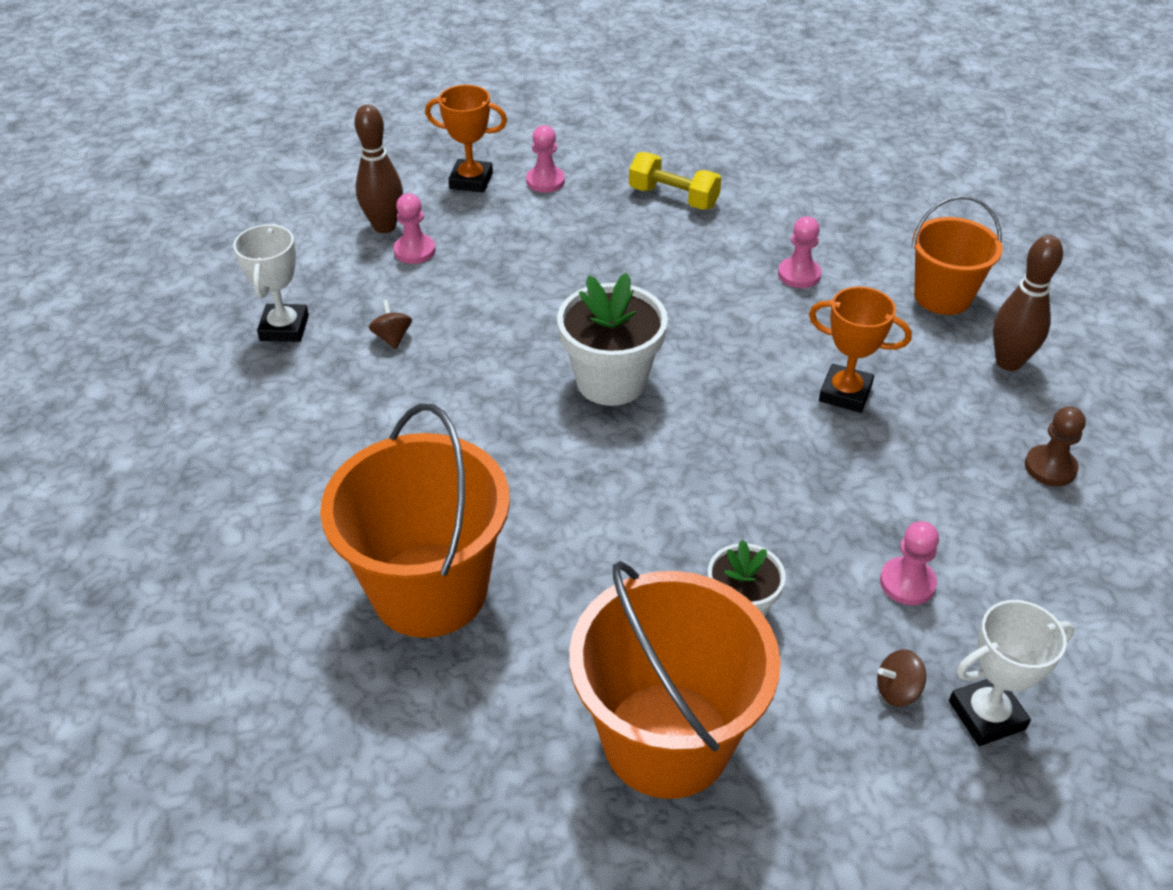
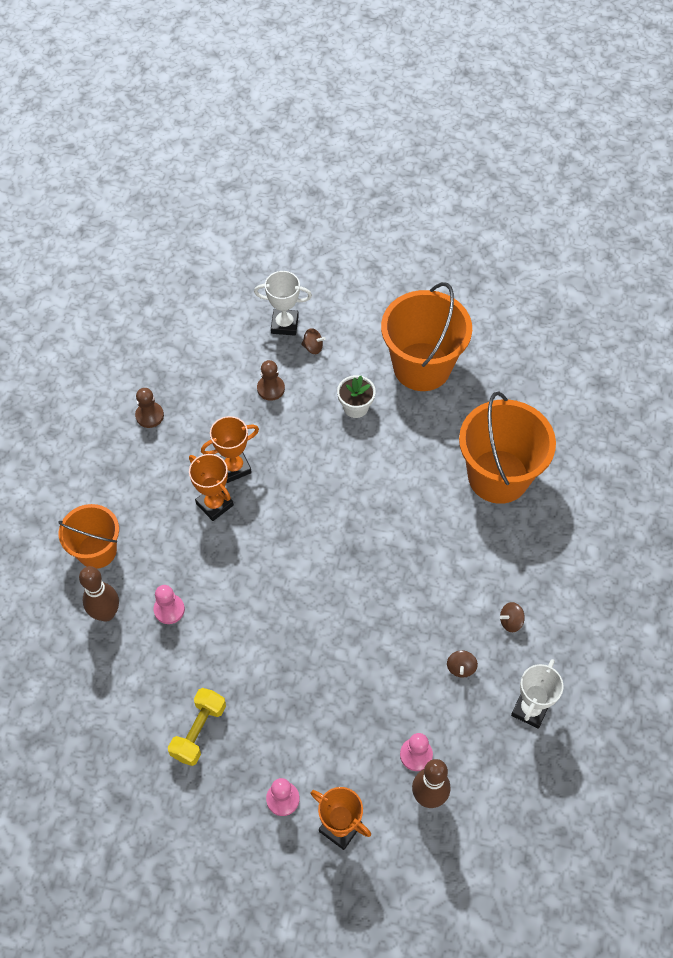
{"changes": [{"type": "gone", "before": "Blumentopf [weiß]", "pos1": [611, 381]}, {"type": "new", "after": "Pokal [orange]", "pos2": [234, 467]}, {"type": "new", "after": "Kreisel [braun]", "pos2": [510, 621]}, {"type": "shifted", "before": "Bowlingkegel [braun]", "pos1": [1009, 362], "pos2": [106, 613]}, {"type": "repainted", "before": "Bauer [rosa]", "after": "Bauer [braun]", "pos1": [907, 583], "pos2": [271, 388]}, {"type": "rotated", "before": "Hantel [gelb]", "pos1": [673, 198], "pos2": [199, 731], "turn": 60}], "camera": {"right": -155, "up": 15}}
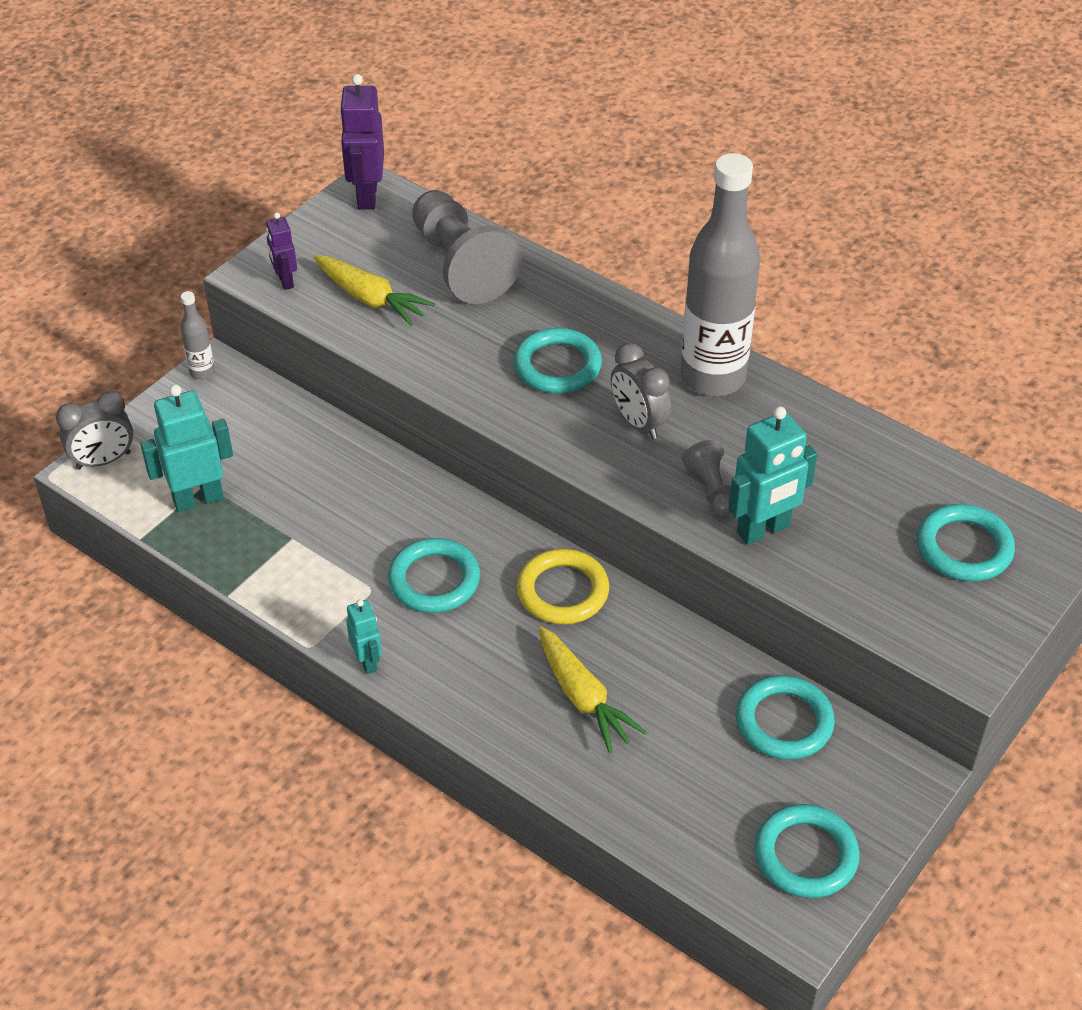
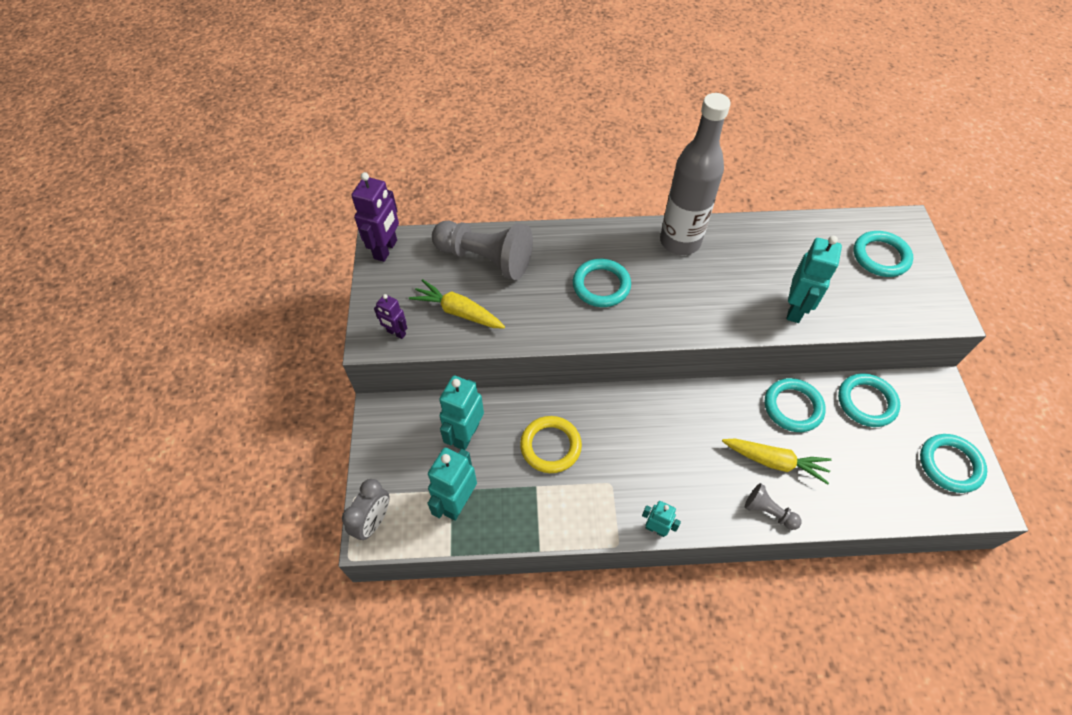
{"changes": [{"type": "gone", "before": "Flasche [grau]", "pos1": [202, 372]}, {"type": "gone", "before": "Wecker [grau]", "pos1": [638, 423]}, {"type": "new", "after": "Roboter [türkis]", "pos2": [466, 434]}, {"type": "shifted", "before": "Ring [türkis]", "pos1": [434, 580], "pos2": [793, 407]}, {"type": "shifted", "before": "Ring [gelb]", "pos1": [562, 591], "pos2": [550, 446]}, {"type": "shifted", "before": "Bauer [grau]", "pos1": [711, 489], "pos2": [768, 511]}, {"type": "rotated", "before": "Karotte [gelb]", "pos1": [370, 299], "pos2": [458, 312], "turn": -150}, {"type": "rotated", "before": "Roboter [lila]", "pos1": [366, 196], "pos2": [386, 249], "turn": -120}], "camera": {"right": -40, "up": 10}}
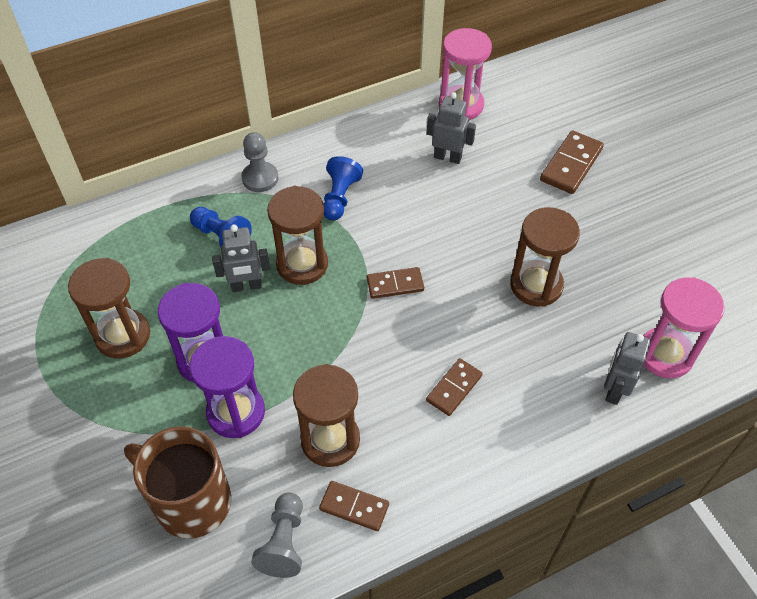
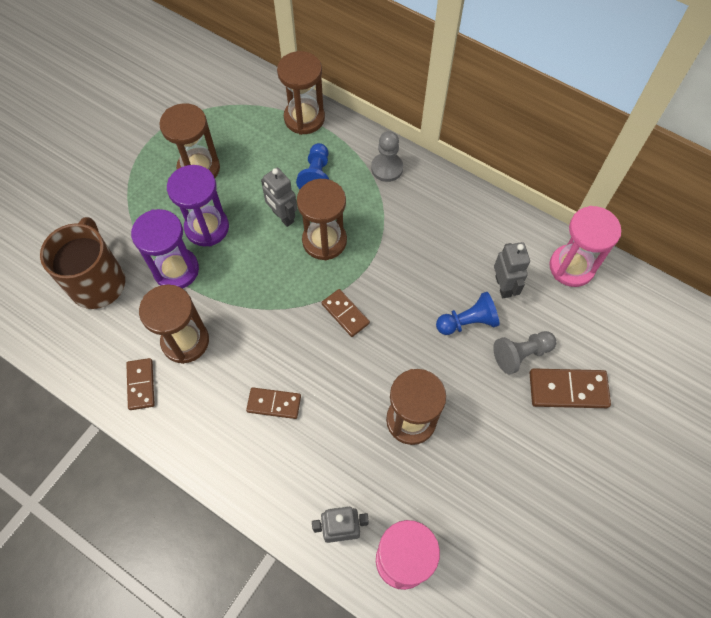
{"changes": [{"type": "new", "after": "Sanduhr [braun]", "pos2": [304, 118]}, {"type": "shifted", "before": "Bauer [grau]", "pos1": [284, 542], "pos2": [521, 354]}, {"type": "shifted", "before": "Bauer [blau]", "pos1": [339, 197], "pos2": [467, 322]}], "camera": {"right": 60, "up": 10}}
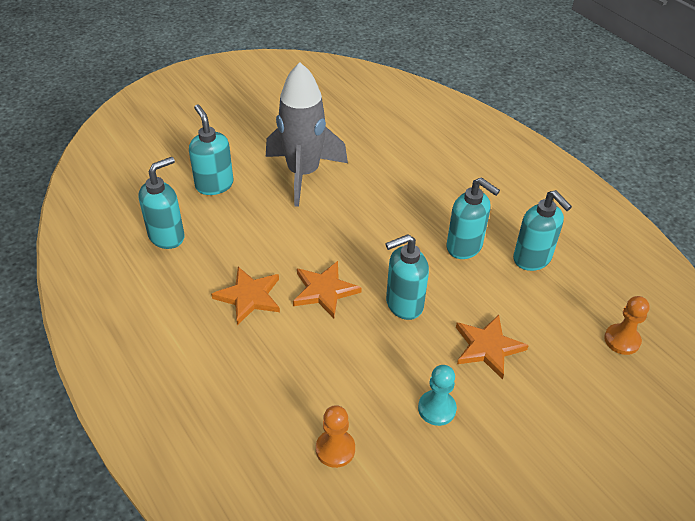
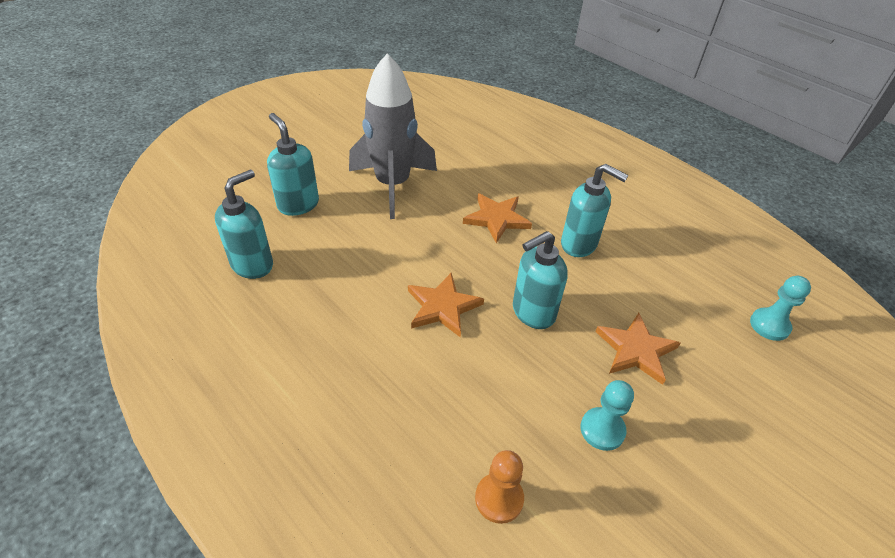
{"changes": [{"type": "gone", "before": "Seifenspender [türkis]", "pos1": [532, 259]}, {"type": "shifted", "before": "Stern [orange]", "pos1": [249, 297], "pos2": [496, 219]}, {"type": "repainted", "before": "Bauer [orange]", "after": "Bauer [türkis]", "pos1": [622, 340], "pos2": [769, 325]}], "camera": {"right": -10, "up": 0}}
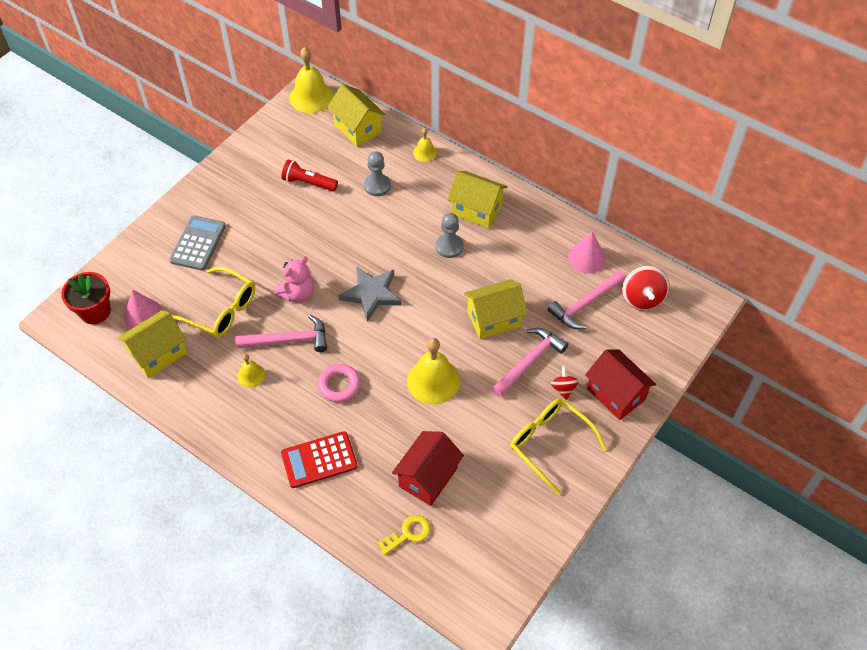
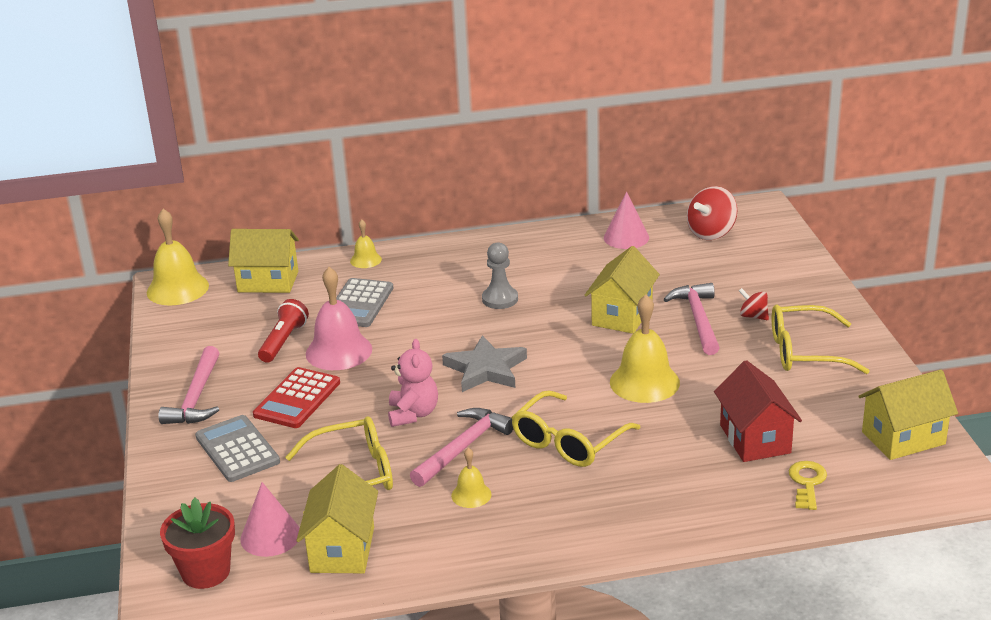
{"changes": [{"type": "gone", "before": "Haus [rot]", "pos1": [616, 394]}, {"type": "new", "after": "Glocke [rosa]", "pos2": [339, 351]}, {"type": "shifted", "before": "Taschenrechner [rot]", "pos1": [319, 460], "pos2": [297, 399]}, {"type": "shifted", "before": "Haus [gelb]", "pos1": [476, 210], "pos2": [903, 438]}, {"type": "shifted", "before": "Hammer [rosa]", "pos1": [585, 304], "pos2": [196, 398]}, {"type": "swapped", "before": "Ring [rosa]", "after": "Brille [gelb]", "pos1": [339, 385], "pos2": [568, 441]}, {"type": "swapped", "before": "Bauer [grau]", "after": "Taschenrechner [grau]", "pos1": [377, 186], "pos2": [359, 304]}, {"type": "rotated", "before": "Taschenlampe [rot]", "pos1": [308, 183], "pos2": [283, 341], "turn": 135}, {"type": "rotated", "before": "Kreisel [rot]", "pos1": [642, 298], "pos2": [711, 233], "turn": 90}], "camera": {"right": -45, "up": -25}}
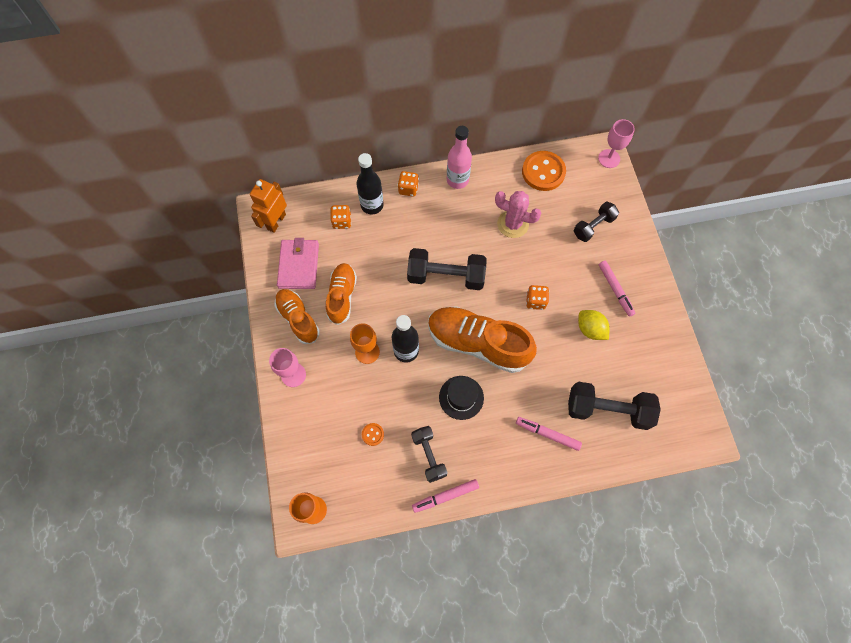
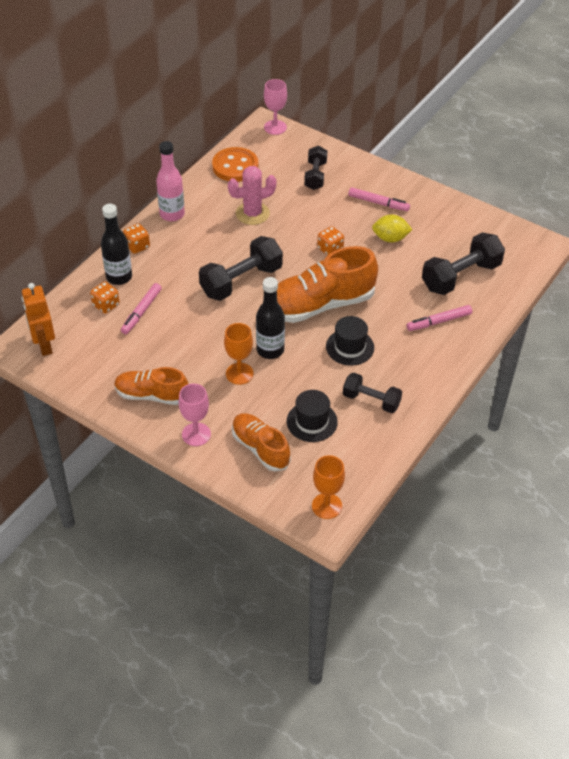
{"changes": [{"type": "gone", "before": "Geldbörse [rosa]", "pos1": [298, 265]}, {"type": "shifted", "before": "Schuh [orange]", "pos1": [342, 296], "pos2": [260, 448]}, {"type": "shifted", "before": "Filzstift [rosa]", "pos1": [445, 496], "pos2": [141, 312]}, {"type": "swapped", "before": "Knopf [orange]", "after": "Hut [schwarz]", "pos1": [372, 434], "pos2": [312, 421]}], "camera": {"right": -45, "up": -20}}
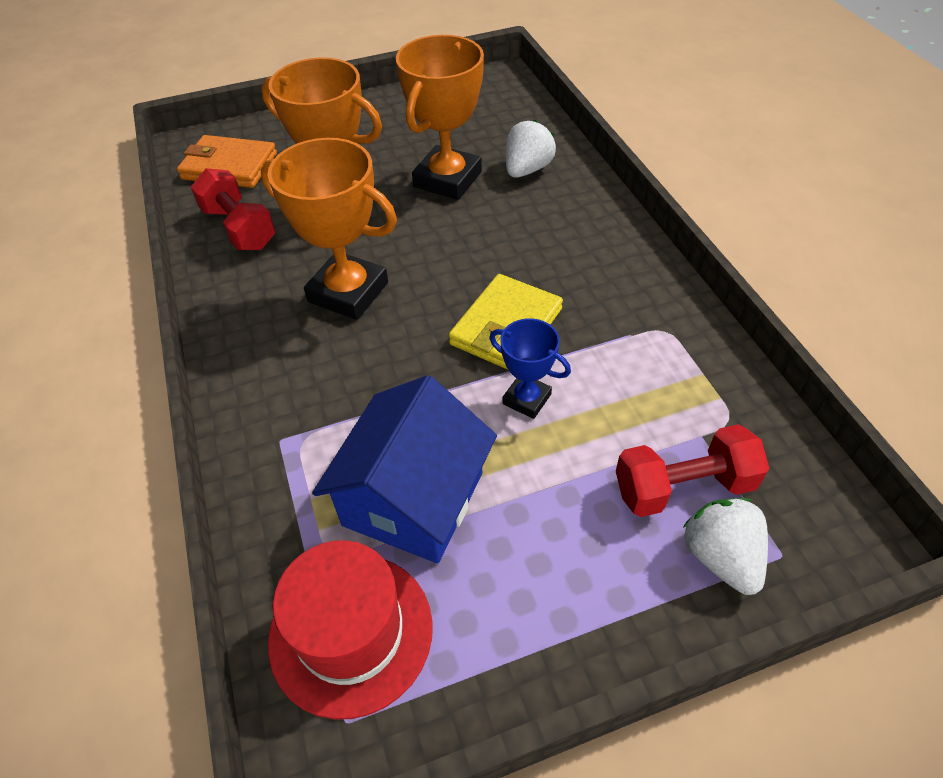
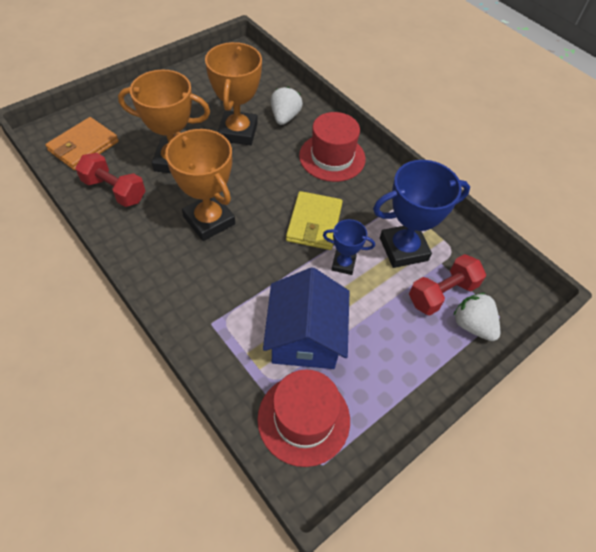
{"changes": [{"type": "new", "after": "Hut [rot]", "pos2": [332, 157]}, {"type": "new", "after": "Pokal [blau]", "pos2": [403, 249]}, {"type": "rotated", "before": "Geldbörse [orange]", "pos1": [229, 166], "pos2": [84, 146], "turn": -45}, {"type": "rotated", "before": "Pokal [orange]", "pos1": [348, 292], "pos2": [209, 220], "turn": 45}], "camera": {"right": -25, "up": 5}}
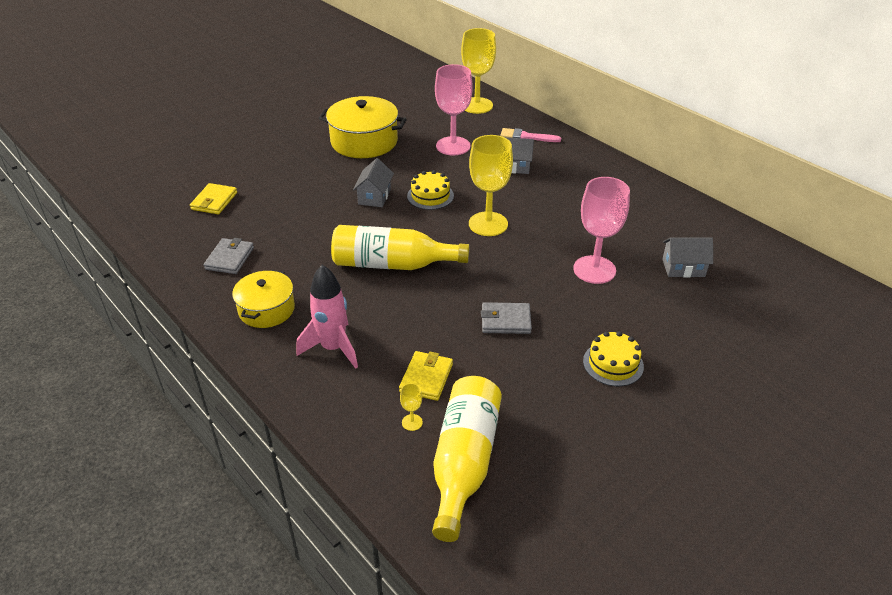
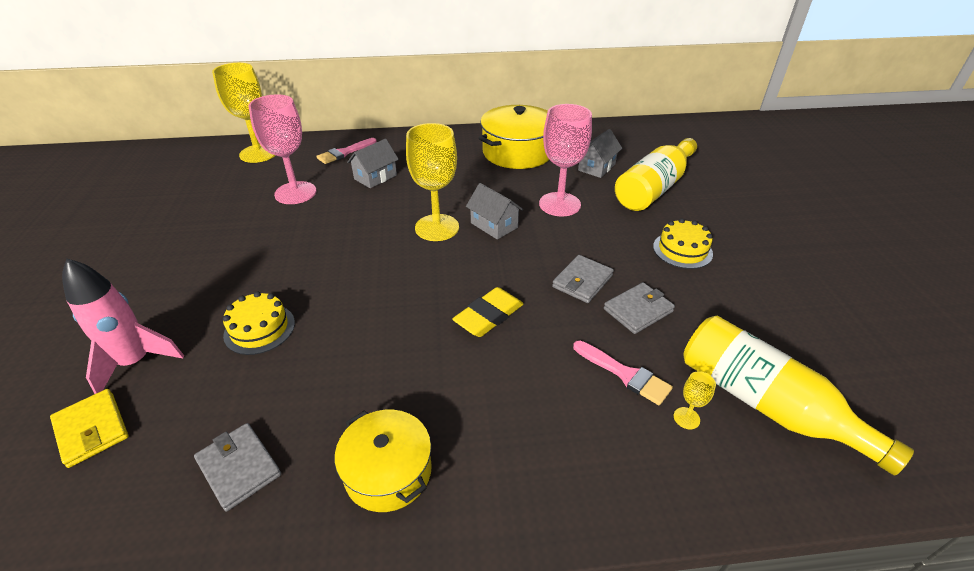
{"changes": [{"type": "new", "after": "Radiergummi [gelb]", "pos2": [489, 316]}, {"type": "new", "after": "Geldbörse [grau]", "pos2": [638, 310]}, {"type": "shifted", "before": "Rakete [rosa]", "pos1": [333, 348], "pos2": [136, 362]}, {"type": "shifted", "before": "Kochtopf [gelb]", "pos1": [364, 141], "pos2": [517, 152]}, {"type": "shifted", "before": "Flasche [gelb]", "pos1": [392, 264], "pos2": [654, 188]}, {"type": "shifted", "before": "Haus [grau]", "pos1": [374, 196], "pos2": [494, 225]}, {"type": "shifted", "before": "Kuchen [gelb]", "pos1": [430, 196], "pos2": [259, 329]}, {"type": "swapped", "before": "Geldbörse [gelb]", "after": "Pinsel [rosa]", "pos1": [426, 378], "pos2": [625, 374]}], "camera": {"right": -55, "up": 0}}
